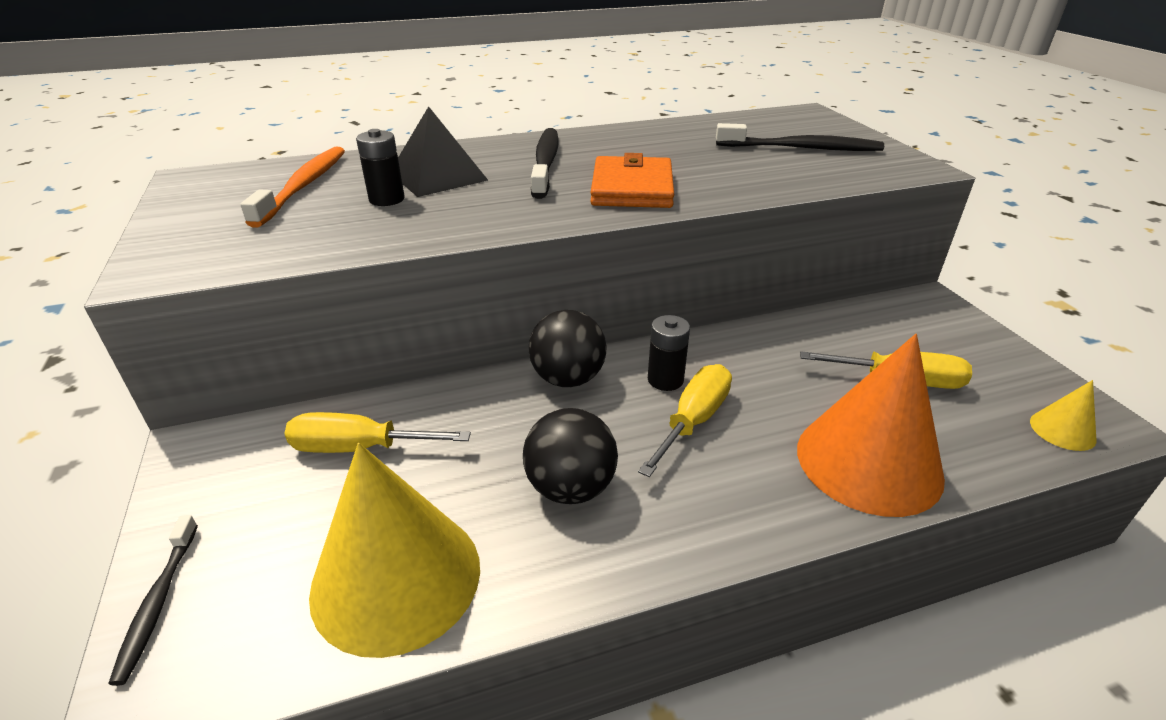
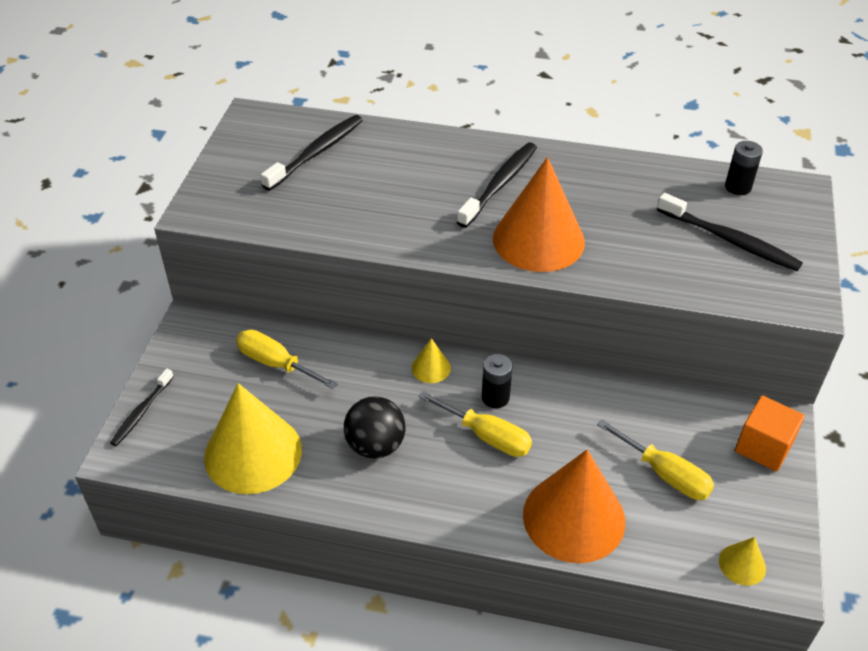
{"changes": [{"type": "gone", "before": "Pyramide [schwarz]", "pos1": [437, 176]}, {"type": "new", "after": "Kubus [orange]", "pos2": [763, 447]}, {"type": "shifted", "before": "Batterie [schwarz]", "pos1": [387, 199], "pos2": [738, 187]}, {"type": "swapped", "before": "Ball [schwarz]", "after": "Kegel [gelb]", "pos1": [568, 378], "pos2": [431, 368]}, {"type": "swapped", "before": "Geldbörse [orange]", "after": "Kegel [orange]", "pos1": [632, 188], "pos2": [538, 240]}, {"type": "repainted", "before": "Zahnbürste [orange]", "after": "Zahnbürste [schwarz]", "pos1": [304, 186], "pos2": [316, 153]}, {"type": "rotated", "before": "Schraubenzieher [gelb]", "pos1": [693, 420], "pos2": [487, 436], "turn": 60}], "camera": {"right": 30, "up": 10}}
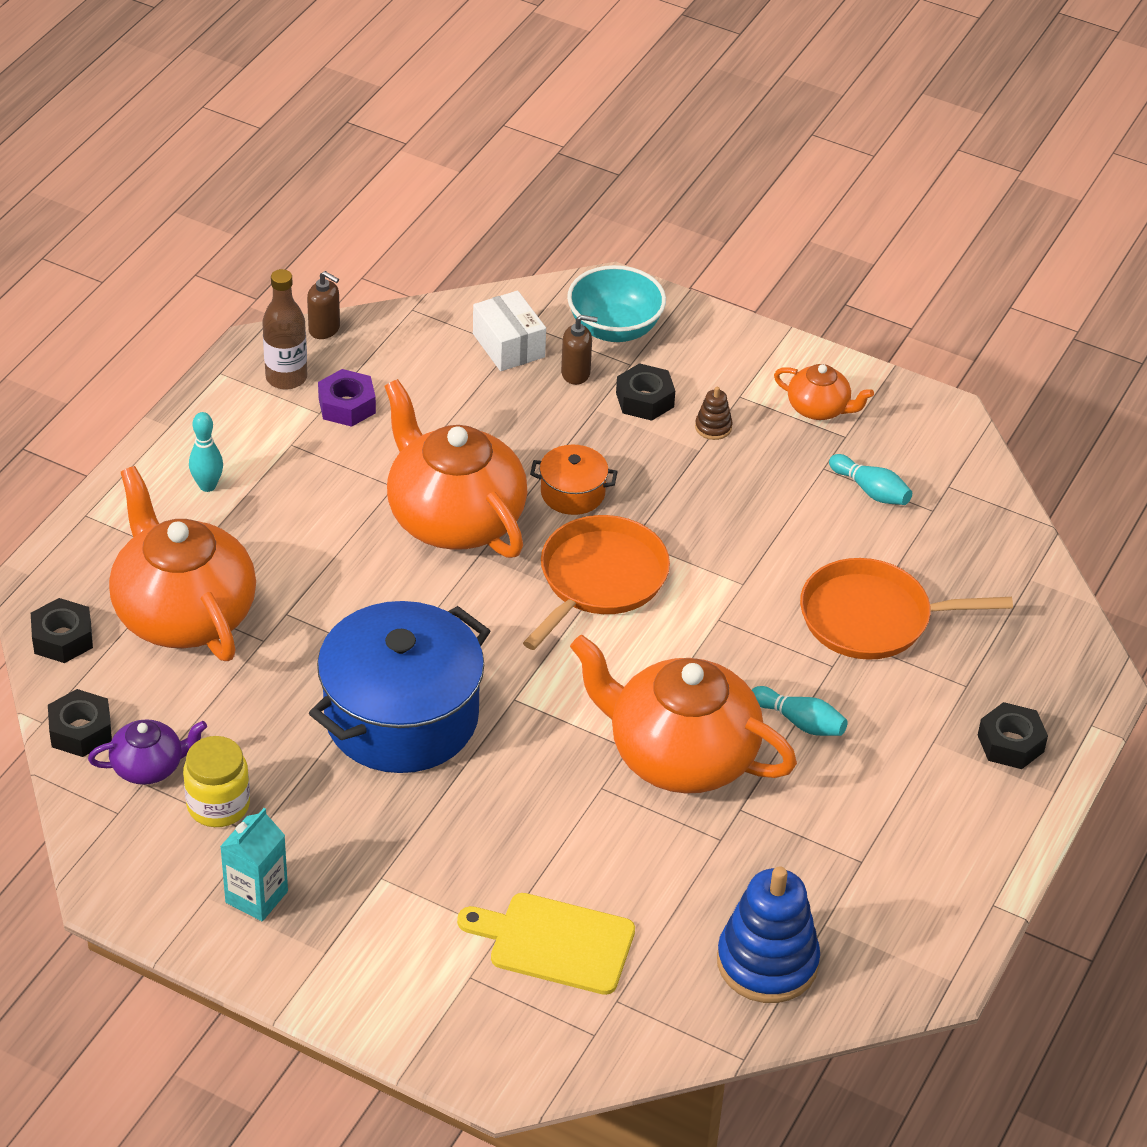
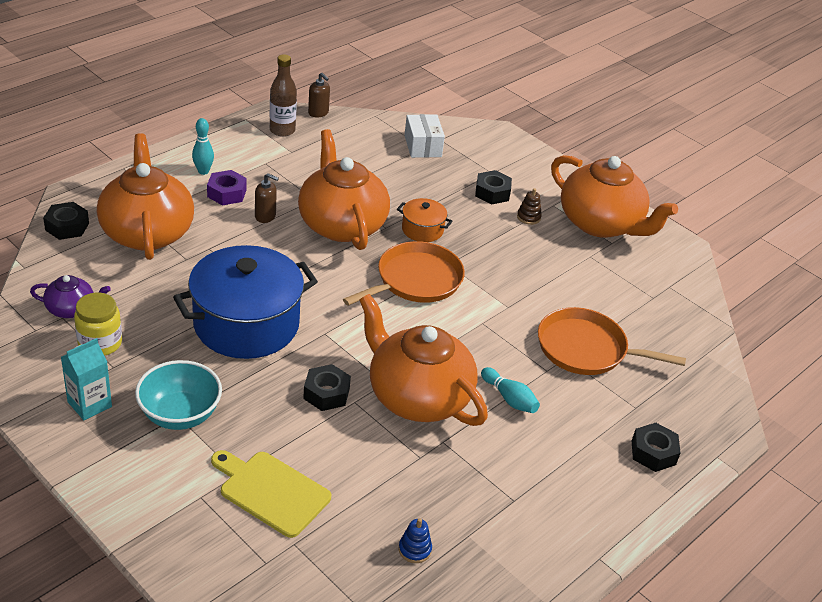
{"changes": [{"type": "gone", "before": "Bowlingkegel [türkis]", "pos1": [871, 491]}, {"type": "shifted", "before": "Sechskantmutter [schwarz]", "pos1": [80, 731], "pos2": [326, 393]}, {"type": "shifted", "before": "Sechskantmutter [lila]", "pos1": [347, 405], "pos2": [227, 193]}, {"type": "shifted", "before": "Seifenspender [braun]", "pos1": [576, 373], "pos2": [265, 216]}, {"type": "shifted", "before": "Schüssel [türkis]", "pos1": [614, 329], "pos2": [180, 414]}, {"type": "scaled", "before": "Stapelspielzeug [blau]", "pos1": [767, 962], "pos2": [414, 549], "scale": 0.43}, {"type": "scaled", "before": "Teekanne [orange]", "pos1": [819, 408], "pos2": [601, 224], "scale": 2.1}], "camera": {"right": 15, "up": -5}}
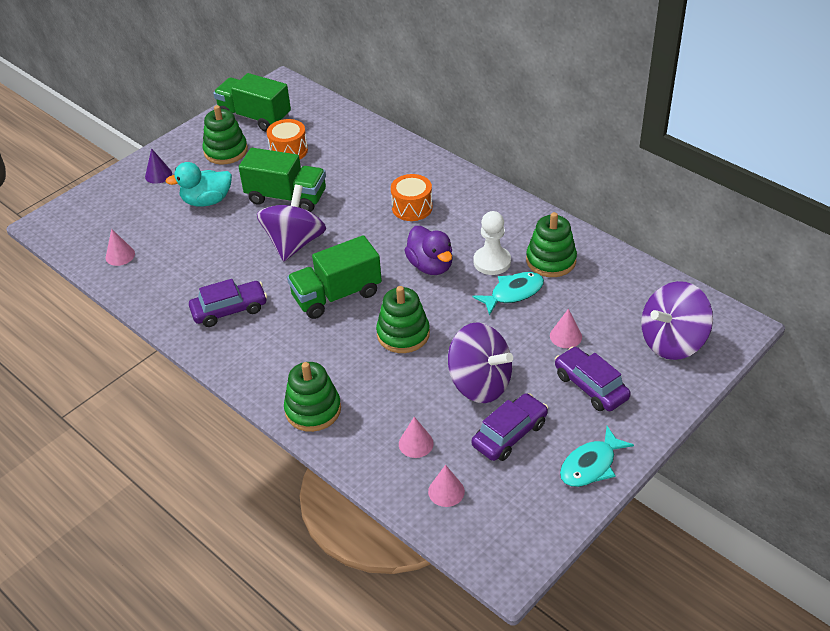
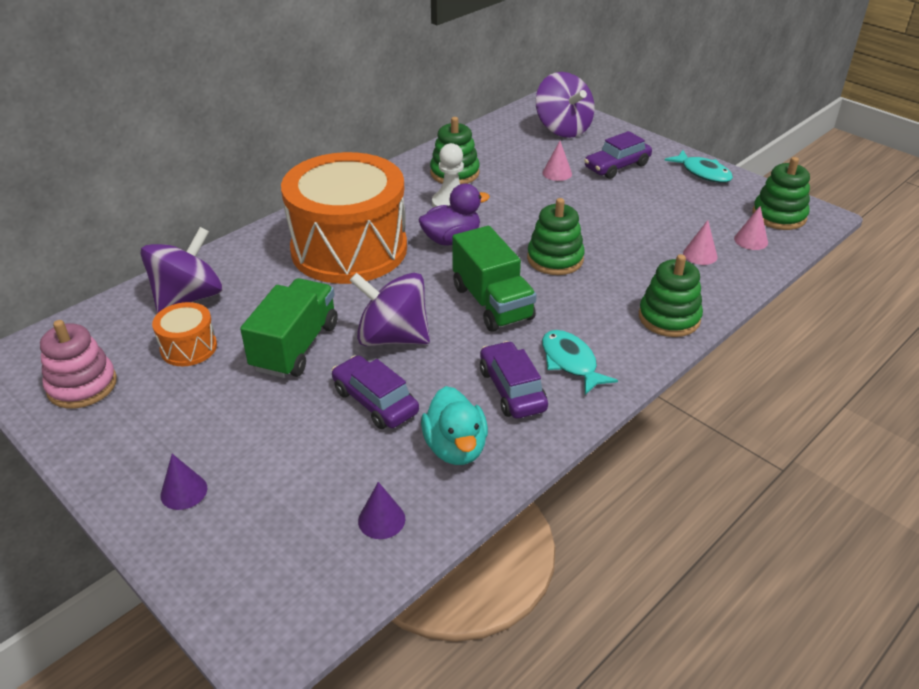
{"changes": [{"type": "shifted", "before": "Ente [türkis]", "pos1": [207, 201], "pos2": [455, 448]}, {"type": "shifted", "before": "Stapelspielzeug [grün]", "pos1": [226, 151], "pos2": [779, 216]}, {"type": "shifted", "before": "Kreisel [lila]", "pos1": [479, 383], "pos2": [188, 298]}, {"type": "shifted", "before": "Auto [lila]", "pos1": [509, 434], "pos2": [375, 401]}, {"type": "shifted", "before": "Fisch [türkis]", "pos1": [513, 293], "pos2": [570, 362]}, {"type": "swapped", "before": "Lastwagen [grün]", "after": "Stapelspielzeug [rosa]", "pos1": [254, 117], "pos2": [82, 385]}, {"type": "repainted", "before": "Kegel [rosa]", "after": "Kegel [lila]", "pos1": [120, 255], "pos2": [381, 519]}, {"type": "scaled", "before": "Trommel [orange]", "pos1": [412, 207], "pos2": [349, 249], "scale": 2.41}], "camera": {"right": -90, "up": -5}}
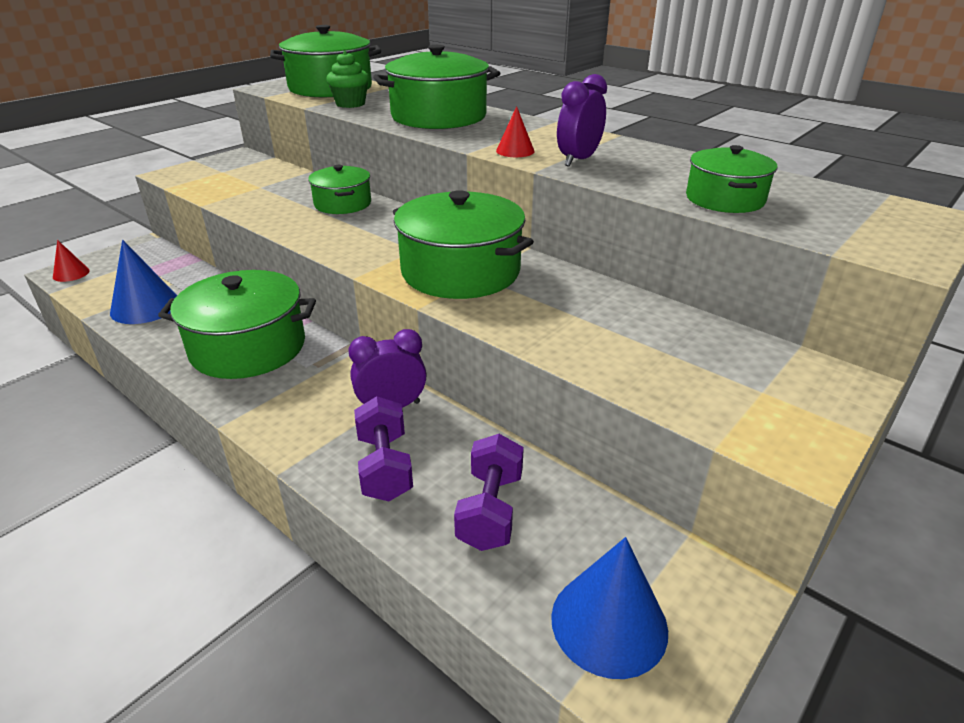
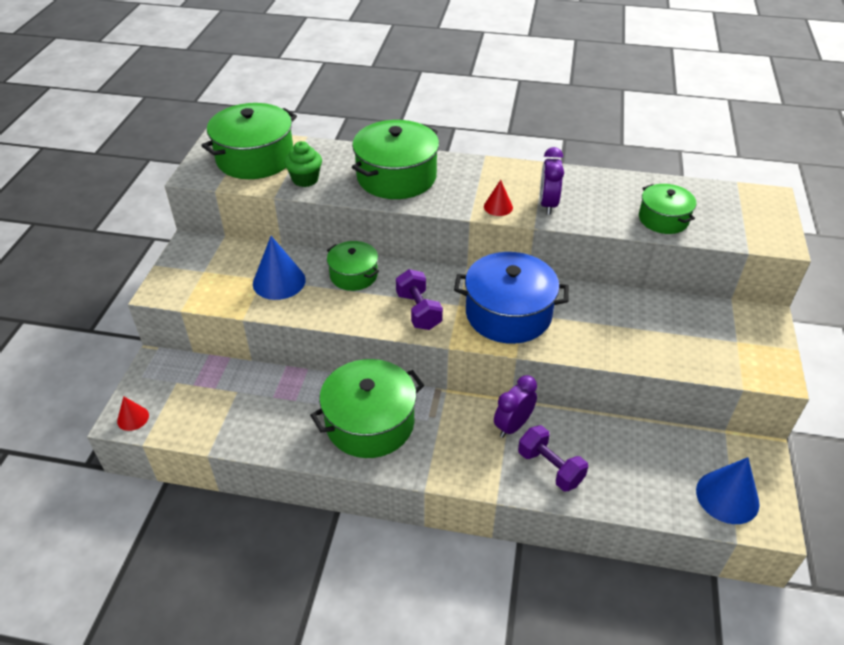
{"changes": [{"type": "shifted", "before": "Kegel [blau]", "pos1": [145, 307], "pos2": [279, 281]}, {"type": "shifted", "before": "Hantel [lila]", "pos1": [490, 510], "pos2": [418, 311]}, {"type": "repainted", "before": "Kochtopf [grün]", "after": "Kochtopf [blau]", "pos1": [460, 271], "pos2": [508, 314]}], "camera": {"right": -30, "up": 10}}
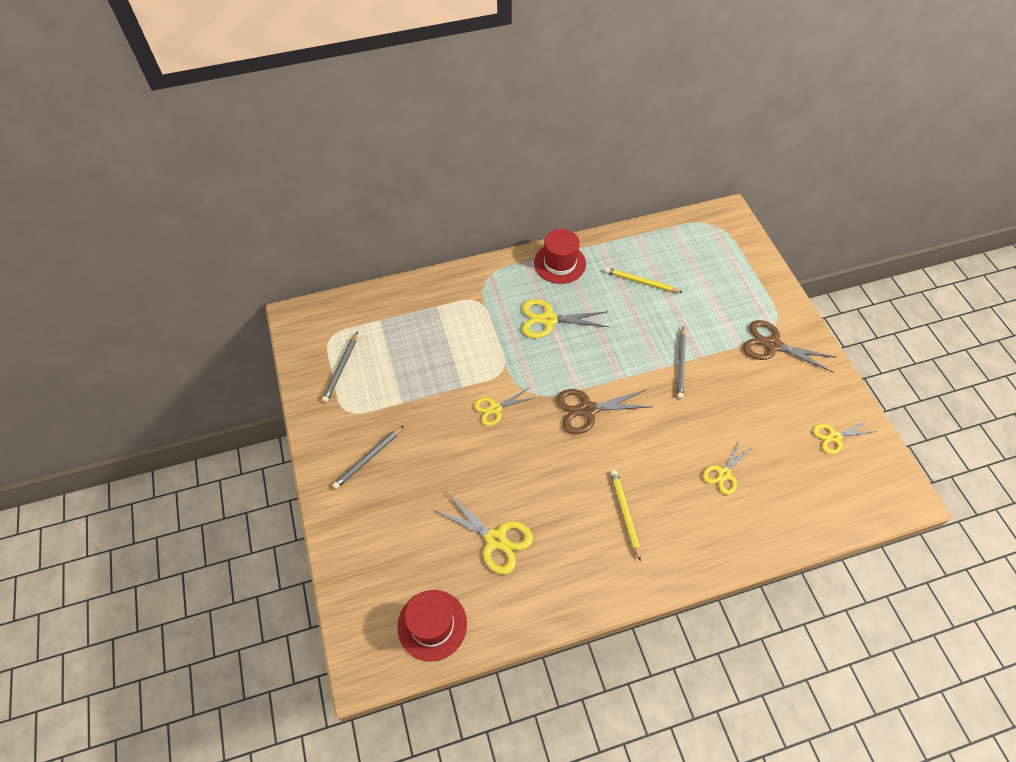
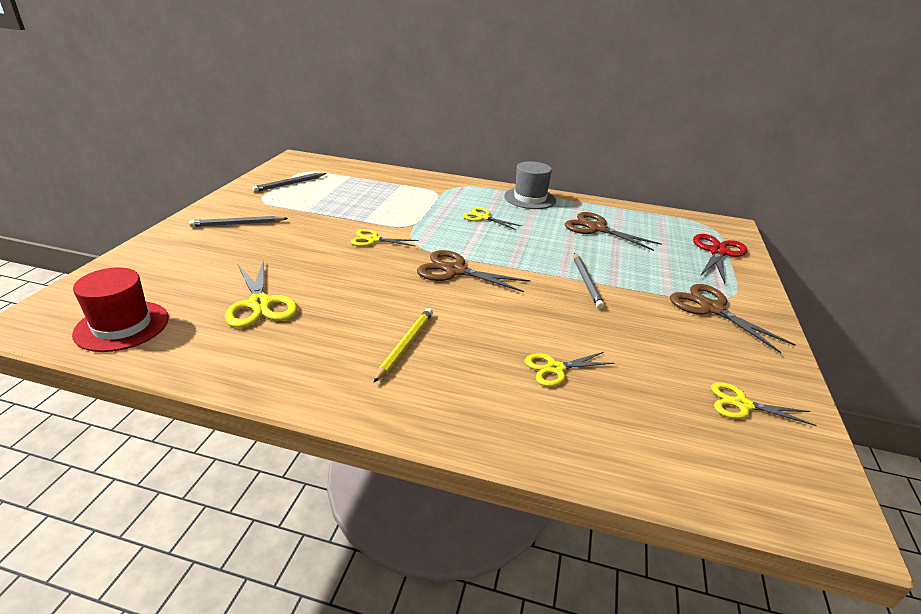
{"changes": [{"type": "new", "after": "Schere [rot]", "pos2": [717, 252]}, {"type": "swapped", "before": "Bleistift [gelb]", "after": "Schere [braun]", "pos1": [641, 282], "pos2": [596, 228]}, {"type": "repainted", "before": "Hut [rot]", "after": "Hut [grau]", "pos1": [560, 263], "pos2": [530, 198]}, {"type": "rotated", "before": "Bleistift [grau]", "pos1": [680, 364], "pos2": [586, 282], "turn": -45}, {"type": "scaled", "before": "Schere [gelb]", "pos1": [548, 320], "pos2": [483, 218], "scale": 0.65}], "camera": {"right": 30, "up": -25}}
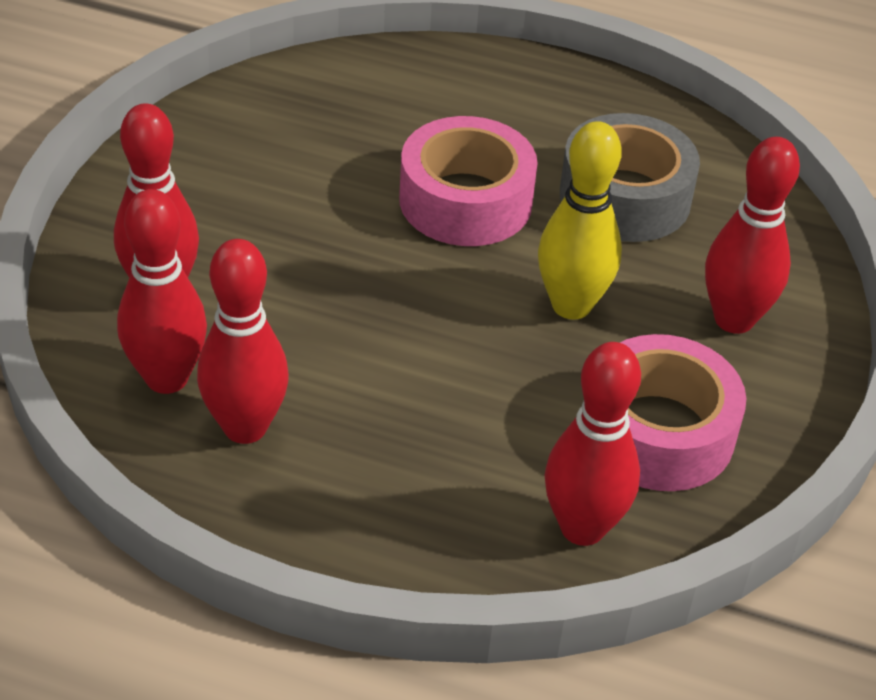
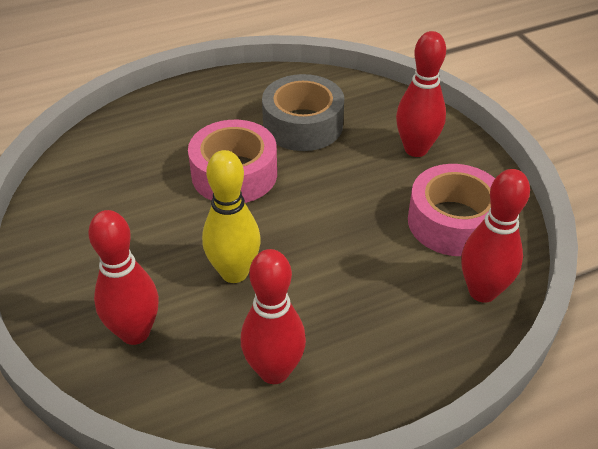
{"changes": [{"type": "gone", "before": "Bowlingkegel [rot]", "pos1": [167, 378]}, {"type": "shifted", "before": "Bowlingkegel [gelb]", "pos1": [571, 305], "pos2": [234, 272]}], "camera": {"right": -40, "up": 0}}
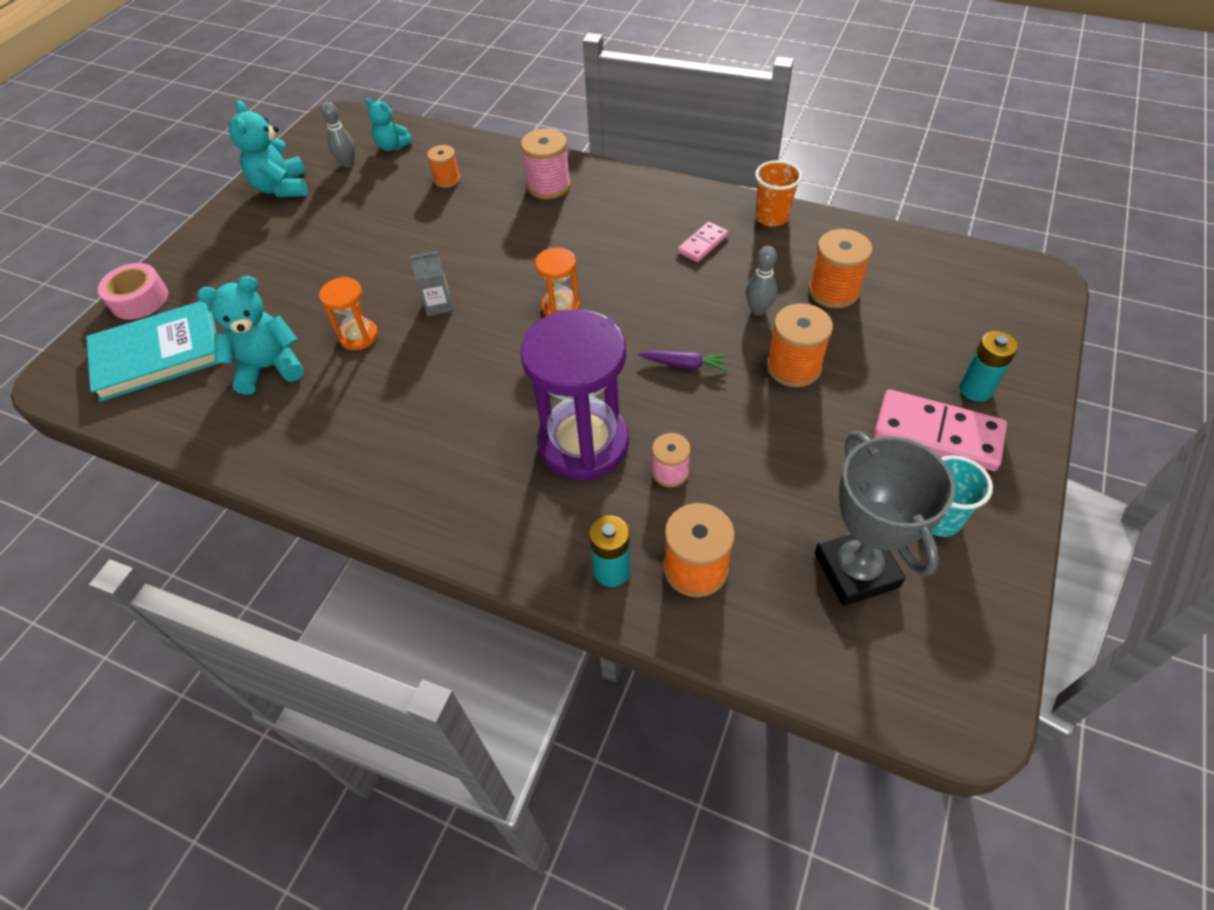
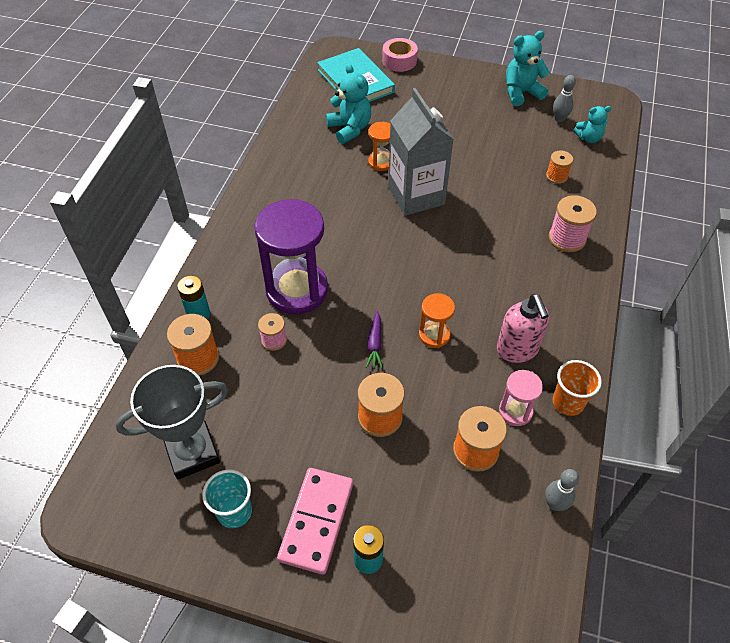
{"changes": [{"type": "new", "after": "Sanduhr [rosa]", "pos2": [515, 411]}, {"type": "shifted", "before": "Sanduhr [orange]", "pos1": [560, 307], "pos2": [434, 335]}, {"type": "shifted", "before": "Bowlingkegel [grau]", "pos1": [758, 310], "pos2": [555, 504]}, {"type": "swapped", "before": "Dominostein [rosa]", "after": "Seifenspender [rosa]", "pos1": [702, 244], "pos2": [517, 350]}, {"type": "rotated", "before": "Teddybär [türkis]", "pos1": [392, 146], "pos2": [588, 138], "turn": -120}, {"type": "scaled", "before": "Getränkekarton [grau]", "pos1": [438, 305], "pos2": [416, 196], "scale": 2.42}], "camera": {"right": 80, "up": 0}}
